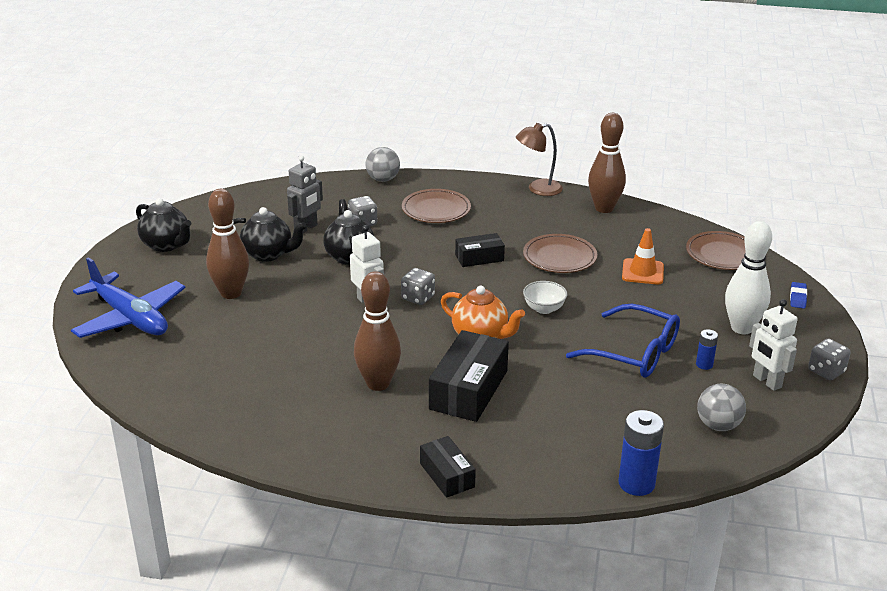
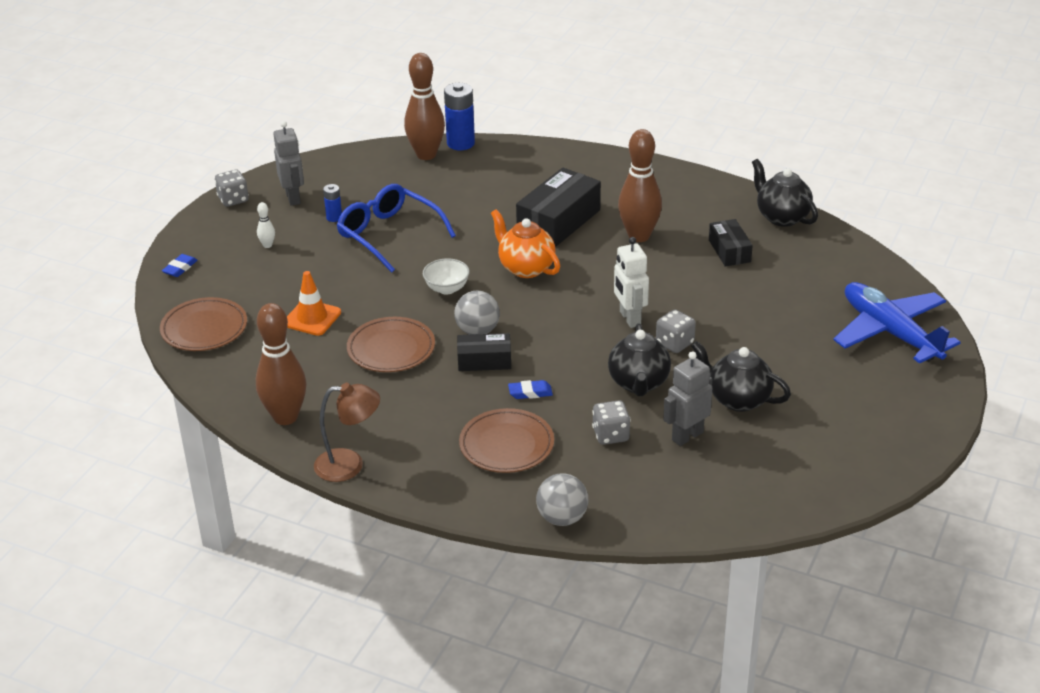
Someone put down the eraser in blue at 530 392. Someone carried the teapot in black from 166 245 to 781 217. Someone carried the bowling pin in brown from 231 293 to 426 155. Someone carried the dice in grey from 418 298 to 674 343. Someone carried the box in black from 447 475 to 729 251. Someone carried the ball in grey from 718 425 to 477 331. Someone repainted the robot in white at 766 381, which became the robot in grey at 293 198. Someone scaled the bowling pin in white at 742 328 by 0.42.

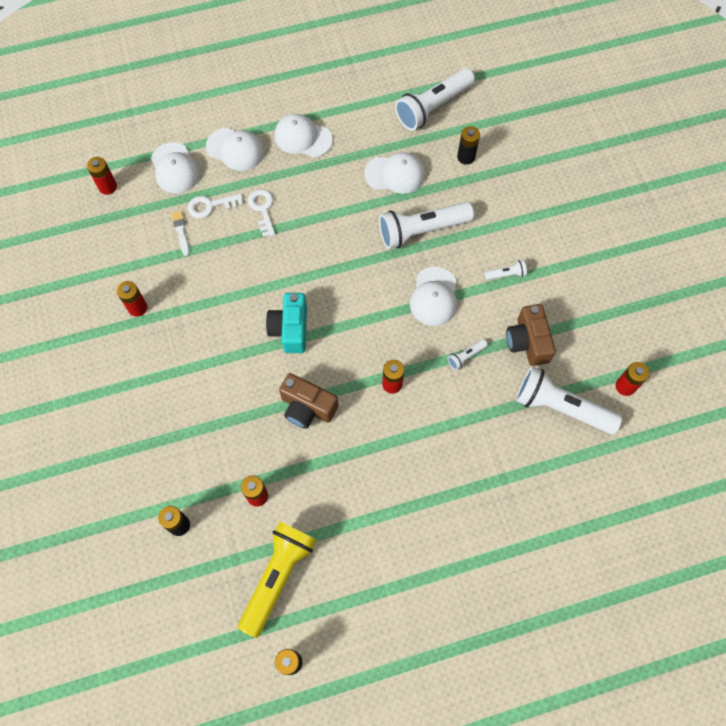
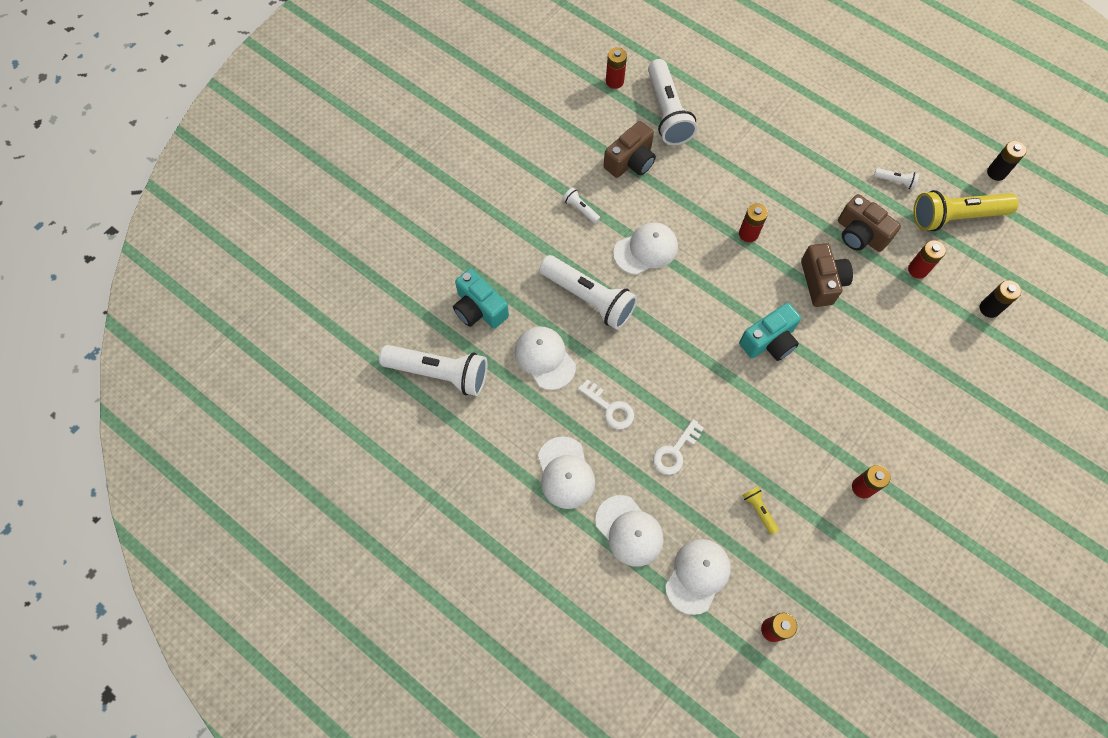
Someone put down the camera in brown at 860 234. Someone carried the key in white from 211 206 to 610 408. Someone carried the flashlight in white from 466 356 to 895 181. Someone swapped the brush in white at 181 232 for the flashlight in yellow at 759 510. Someone swapped the battery in black at 466 157 for the camera in turquoise at 479 309. Someone rotated the cap in white at 235 149 by 150 degrees clockwise.

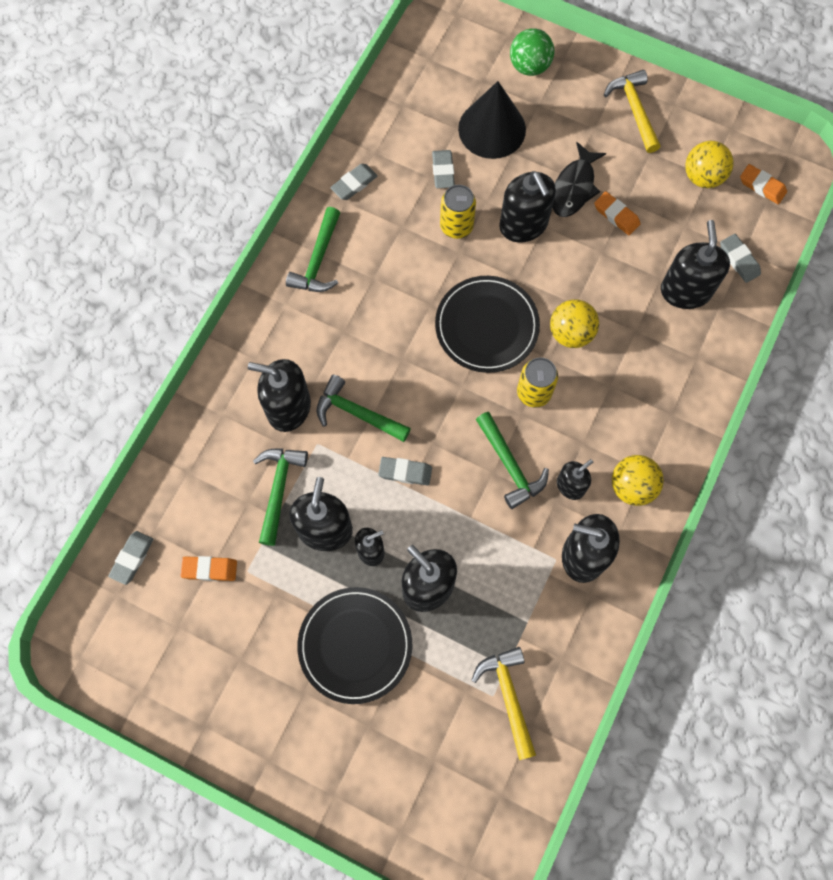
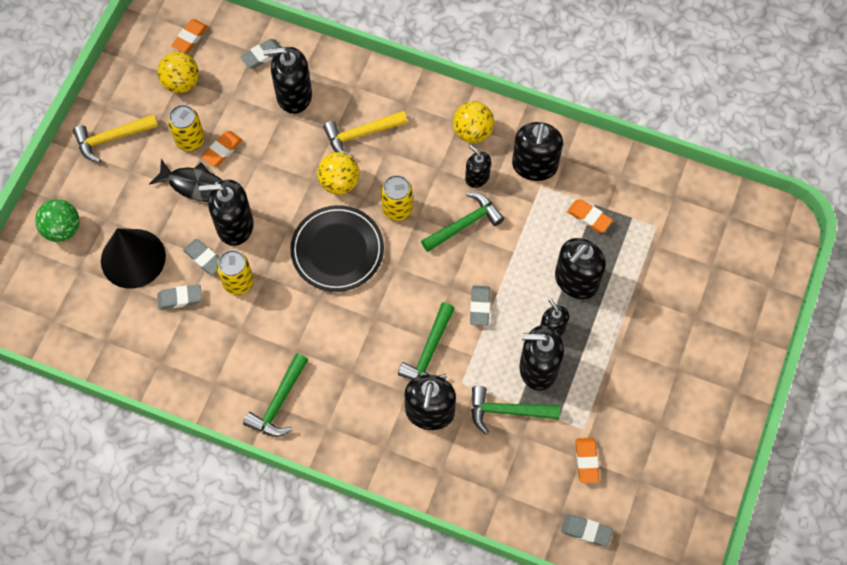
Someone took away the plate in black at 355 645. Someone put down the can in yellow at 190 140. Someone put down the eraser in orange at 589 217. Someone carried the eraser in grey from 354 184 to 204 258. Someone carried the hammer in yellow from 508 696 to 361 134. Someone rotated the hammer in green at 318 260 by 105 degrees clockwise. Someone rotated the soap dispenser in black at 523 225 by 150 degrees counterclockwise.

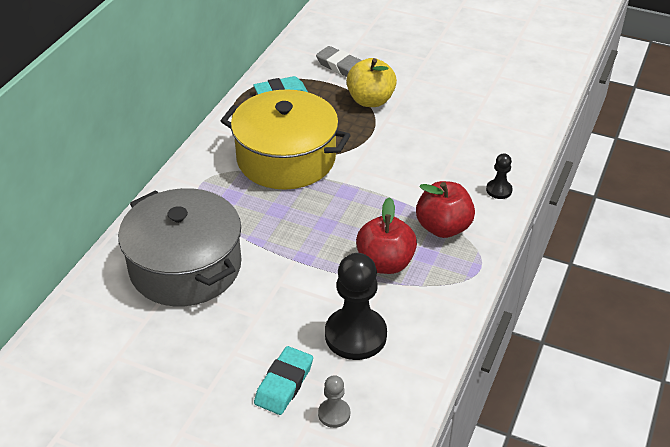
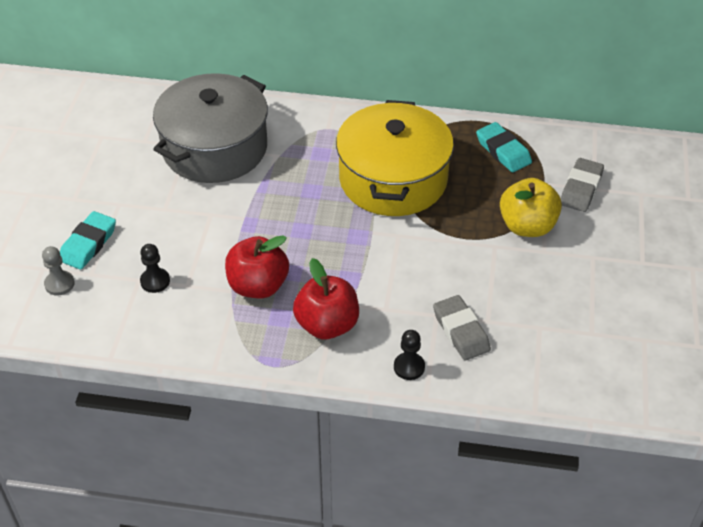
Someone put down the eraser in grey at 461 331. Someone rotated the eraser in turquoise at 284 384 by 75 degrees counterclockwise. Someone scaled the pawn in black at 355 335 by 0.48.

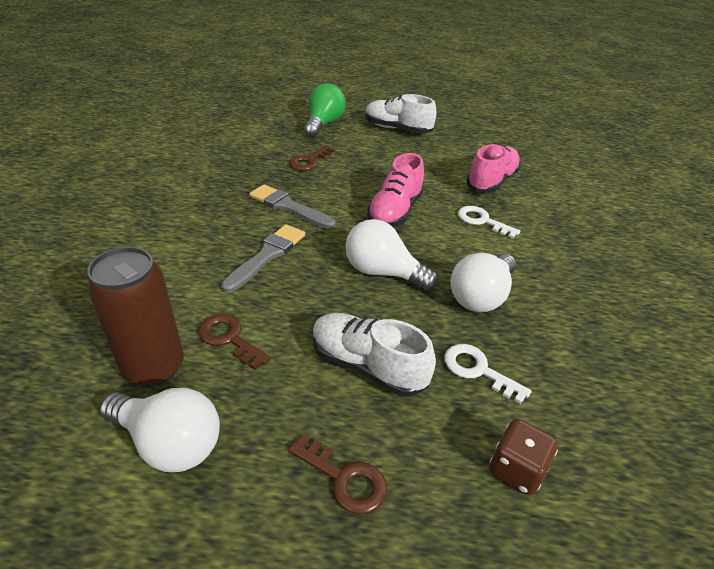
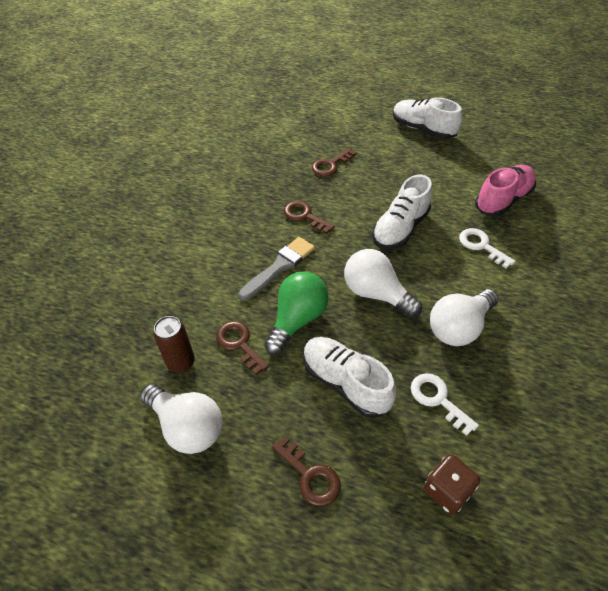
Someone carried the light bulb in green from 323 124 to 297 320. Someone swapped the brush in grey at 288 207 for the key in brown at 305 216. Someone repainted the shoe in pink at 395 211, which became the shoe in white at 400 228. Someone scaled the can in brown at 154 367 by 0.62.

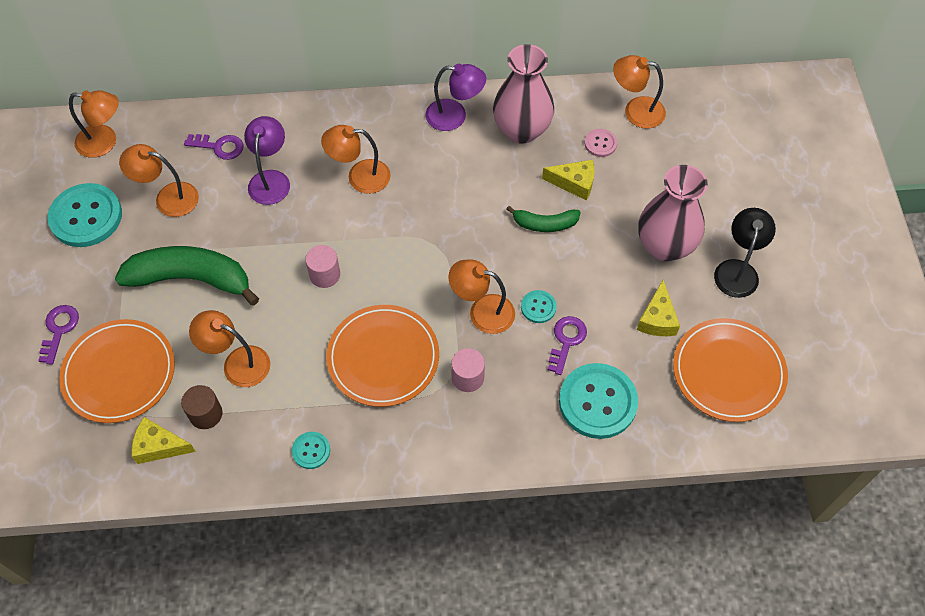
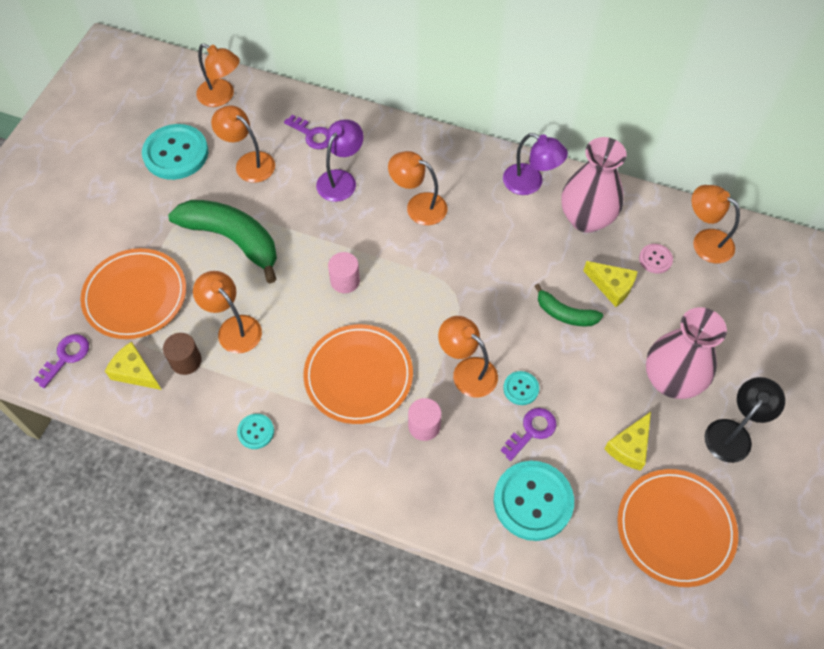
Someone carried the key in purple from 59 329 to 66 357.

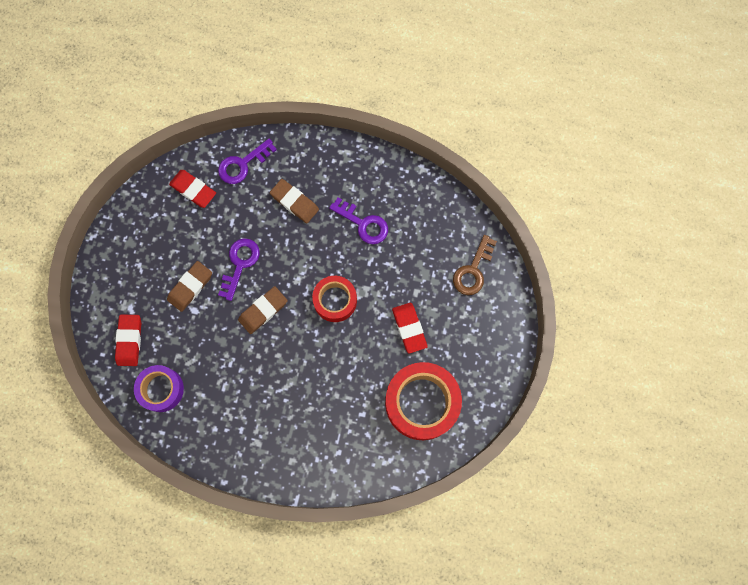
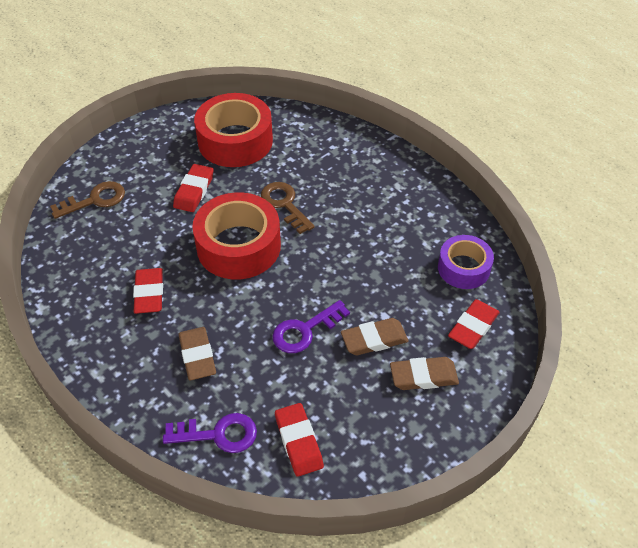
Someone put down the key in brown at 284 204. Someone carried the eraser in brown from 263 311 to 423 376. Someone swapped the key in purple at 363 224 for the eraser in red at 149 293. Someone scaled the tape in red at 335 301 by 1.64.

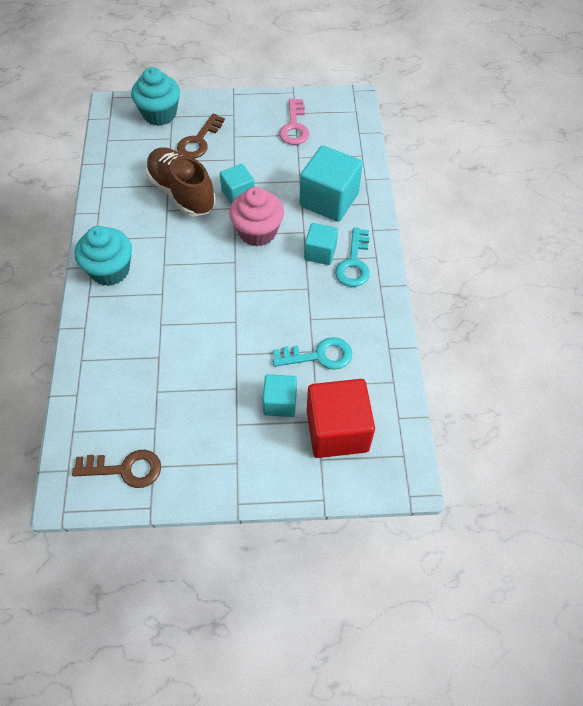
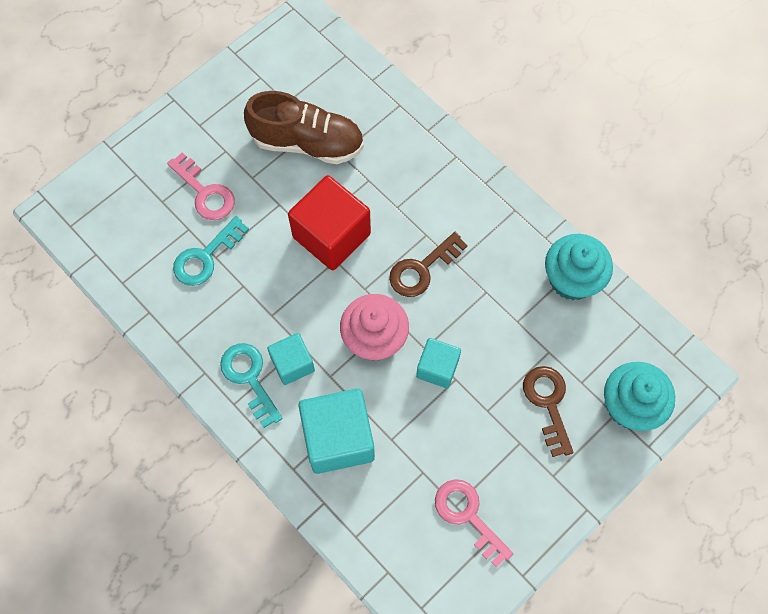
Someone carried the key in brown from 125 469 to 422 269. Someone carried the cupcake in turquoise from 110 270 to 572 279. Someone carried the shoe in brown from 181 192 to 307 142. Someone carried the cube in red from 337 430 to 331 235. Someone swapped the cube in turquoise at 280 402 for the key in pink at 205 192.

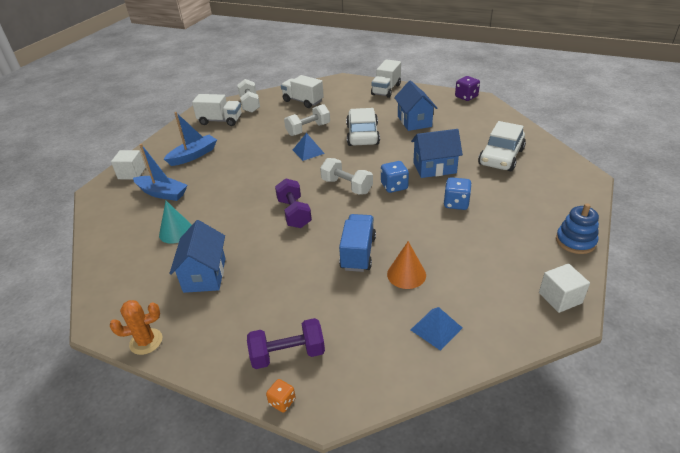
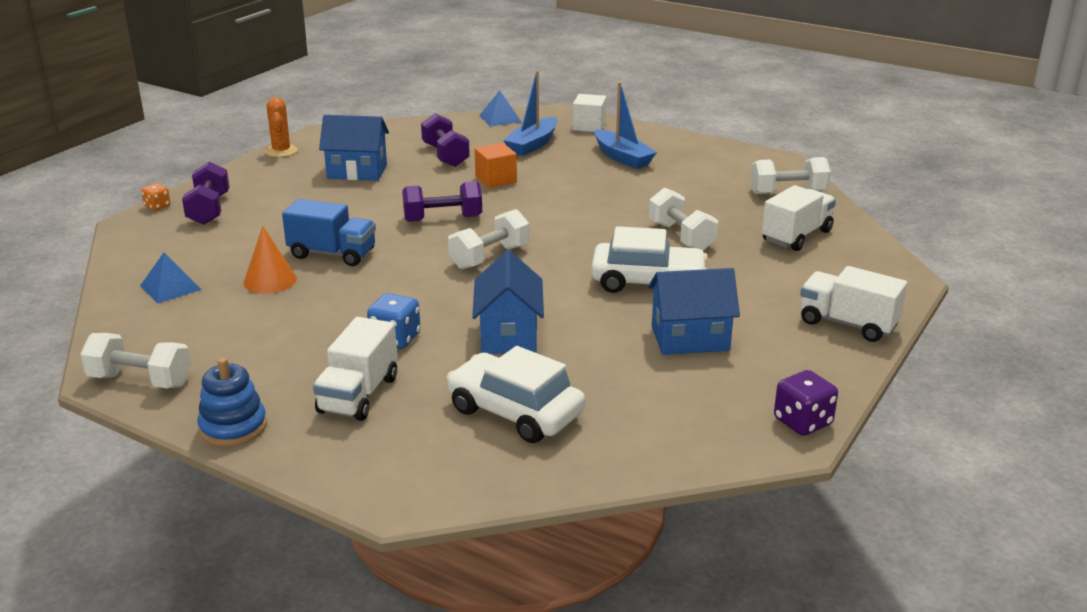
Someone took away the dice in blue at 394 186. Someone put down the cube in orange at 496 180. Someone carried the truck in white from 220 121 to 359 395. Someone carried the pyramid in blue from 308 151 to 500 118. Someone swapped the cone in turquoise at 176 232 for the dumbbell in purple at 445 155. Someone swapped the cube in white at 560 298 for the dumbbell in white at 140 380.

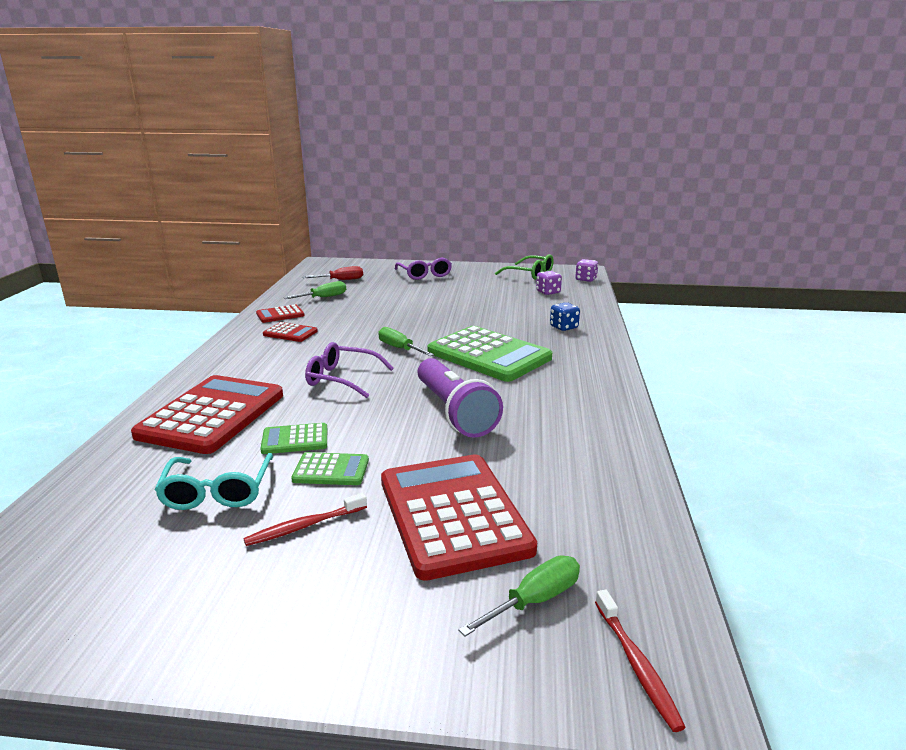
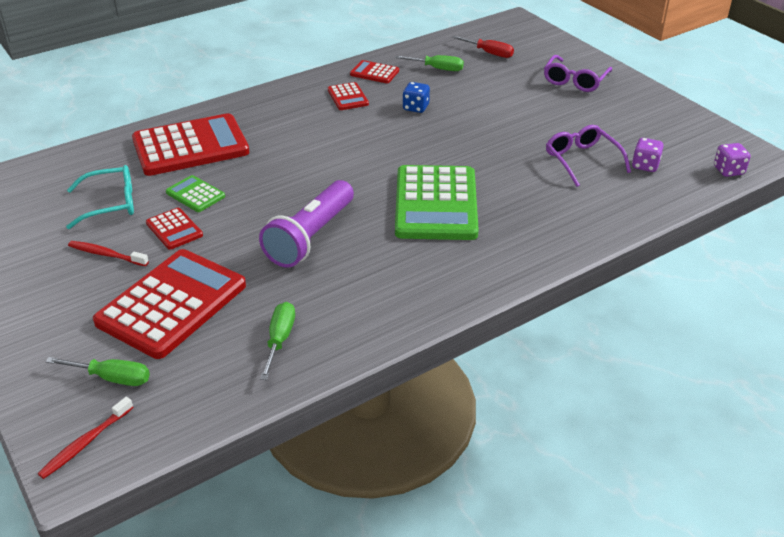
Someone took away the glasses in green at 530 274. Someone carried the glasses in purple from 342 378 to 582 160. Someone carried the screwdriver in green from 399 348 to 279 340. Someone carried the dice in blue from 563 327 to 415 108. Someone repainted the calculator in green at 331 470, which became the calculator in red at 174 229. Someone rotated the glasses in turquoise at 217 491 by 150 degrees counterclockwise.

